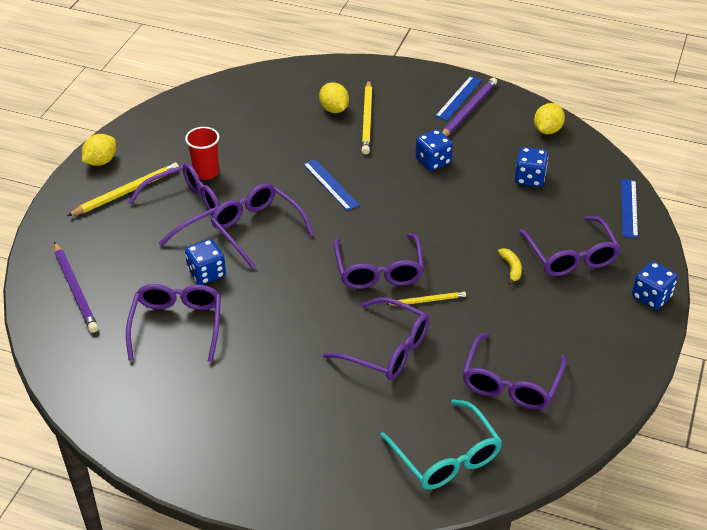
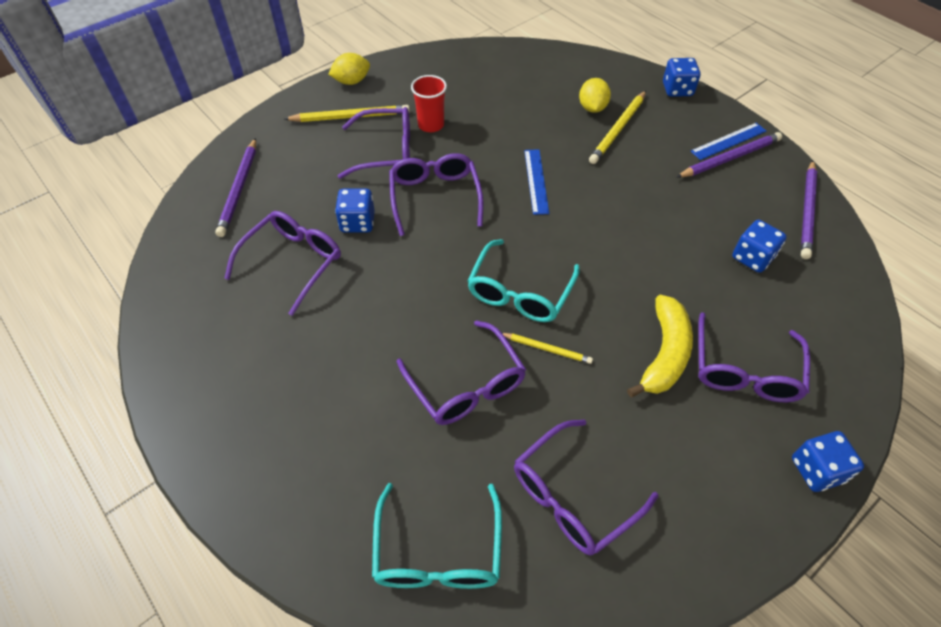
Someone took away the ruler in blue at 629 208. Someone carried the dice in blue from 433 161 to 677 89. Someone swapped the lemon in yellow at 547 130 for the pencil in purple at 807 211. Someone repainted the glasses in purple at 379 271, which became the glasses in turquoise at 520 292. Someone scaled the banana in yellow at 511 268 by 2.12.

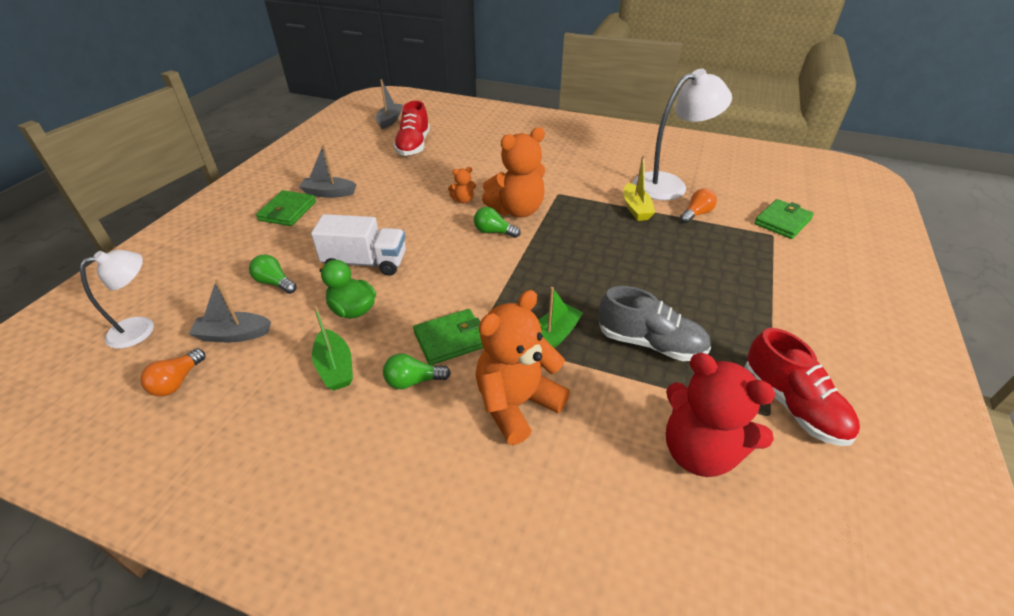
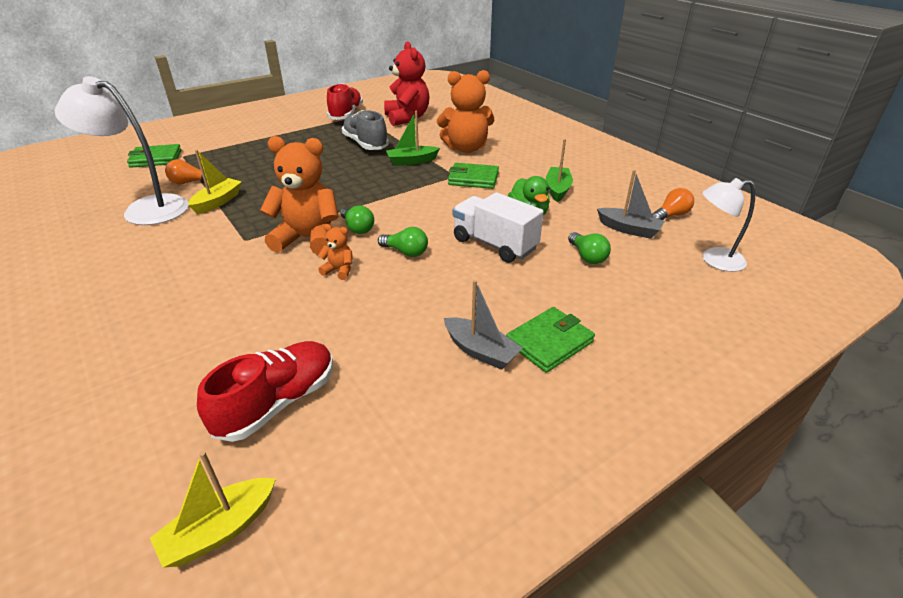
Someone carried the light bulb in green from 413 381 to 406 252. Someone repainted the boat in grey at 390 120, which became the boat in yellow at 220 530.

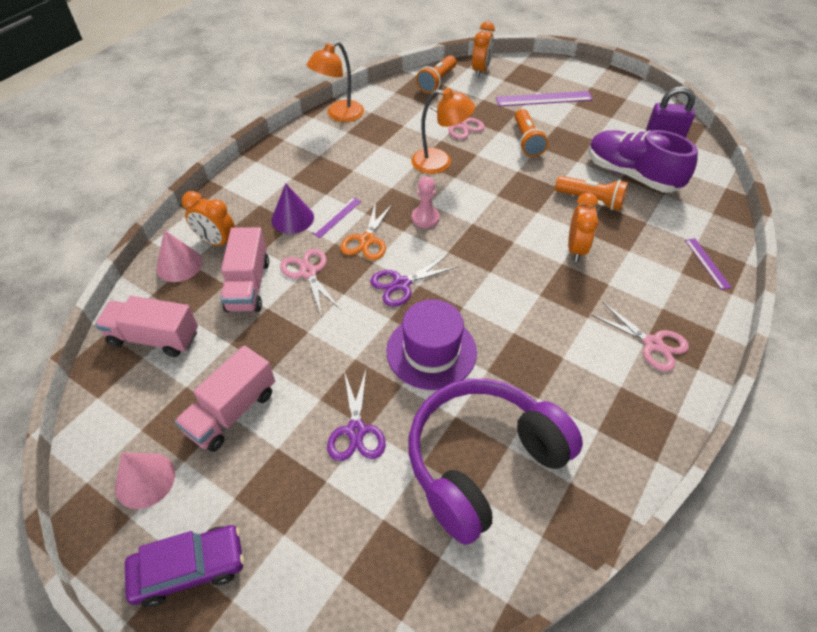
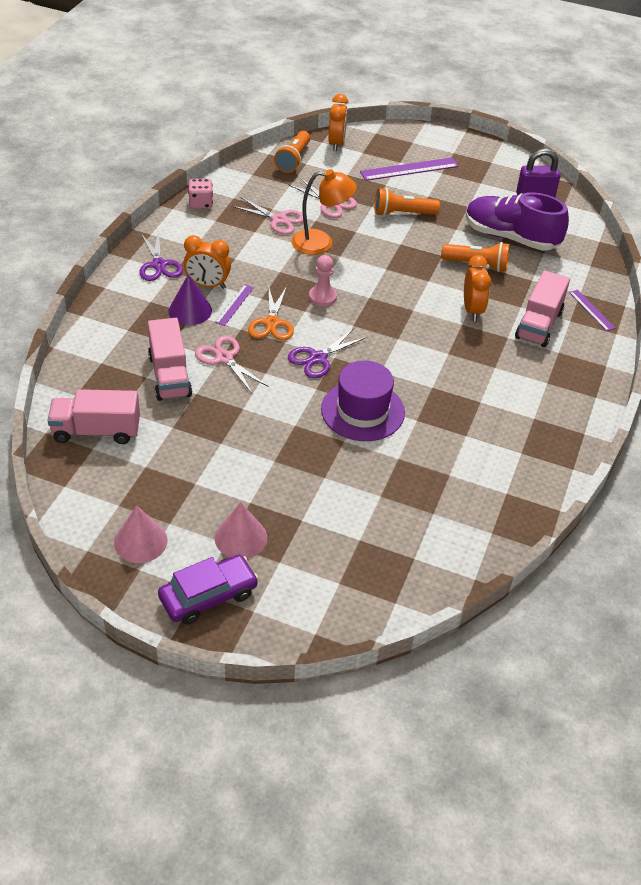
Someone took away the headphones in purple at 483 462. Someone carried the cone in pink from 179 265 to 241 537. Someone carried the truck in pink from 232 411 to 539 324. Someone carried the clock in orange from 216 242 to 207 285. Someone carried the scissors in purple from 356 431 to 159 265. Someone carried the scissors in pink from 652 344 to 279 220. Someone swapped the lamp in orange at 339 115 for the dice in pink at 201 203. Someone rotated the flashlight in orange at 527 141 by 105 degrees clockwise.

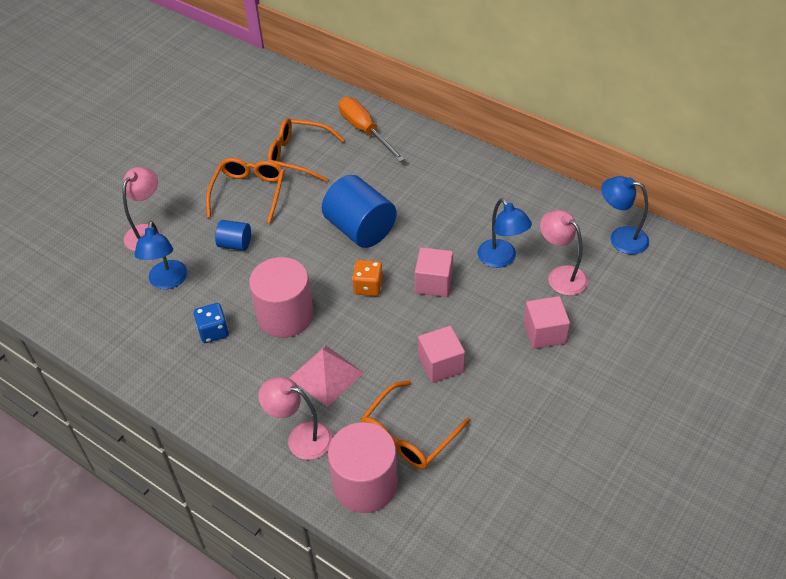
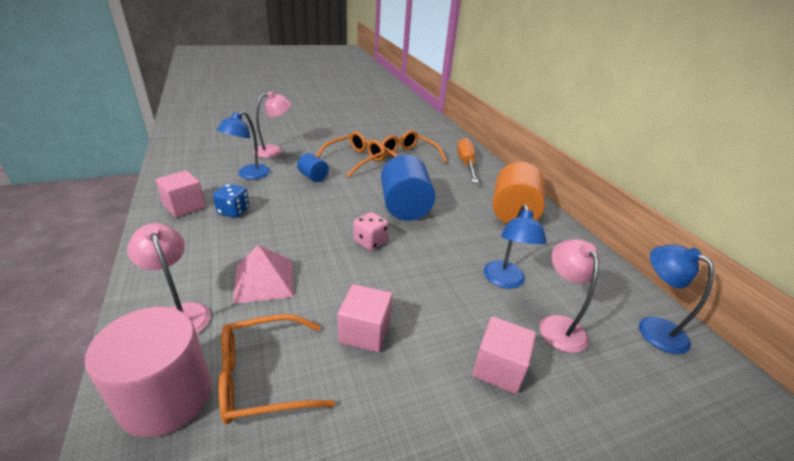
Someone took away the cylinder in pink at 285 315. Someone put down the cylinder in orange at 513 213. Someone carried the cube in pink from 434 283 to 184 206. Someone repainted the dice in orange at 368 287, which became the dice in pink at 370 241.

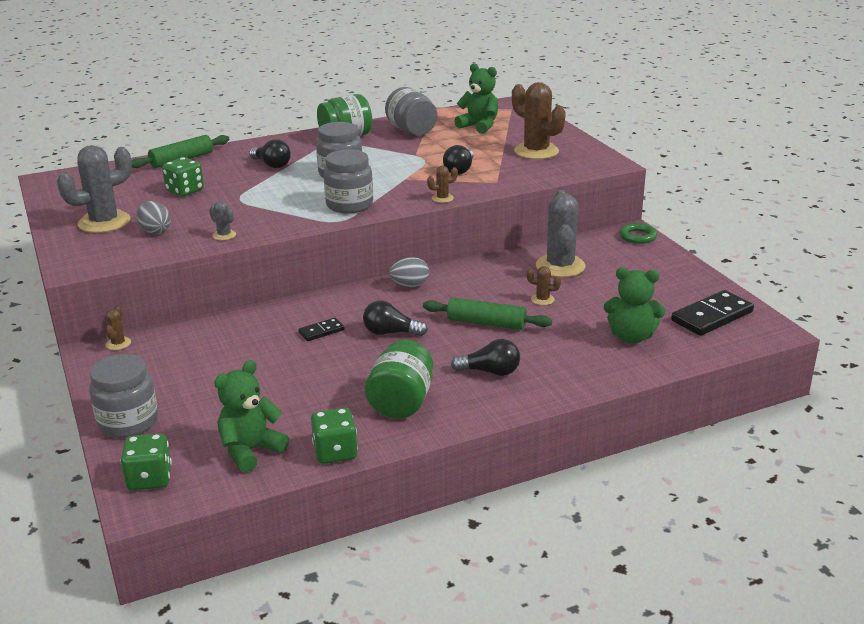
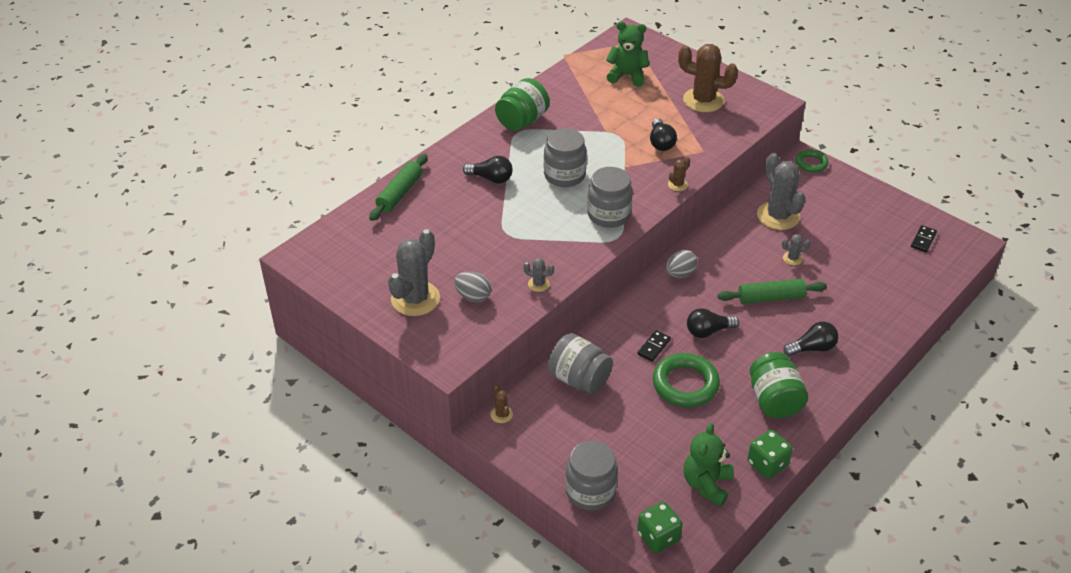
Someone took away the dice in green at 185 191. Someone took away the teddy bear in green at 631 337. Someone put down the ring in green at 685 384. Someone carried the jar in grey from 411 131 to 579 379. Someone repainted the cactus in brown at 542 299, which became the cactus in grey at 792 258. Someone scaled the domino in black at 712 316 by 0.52.

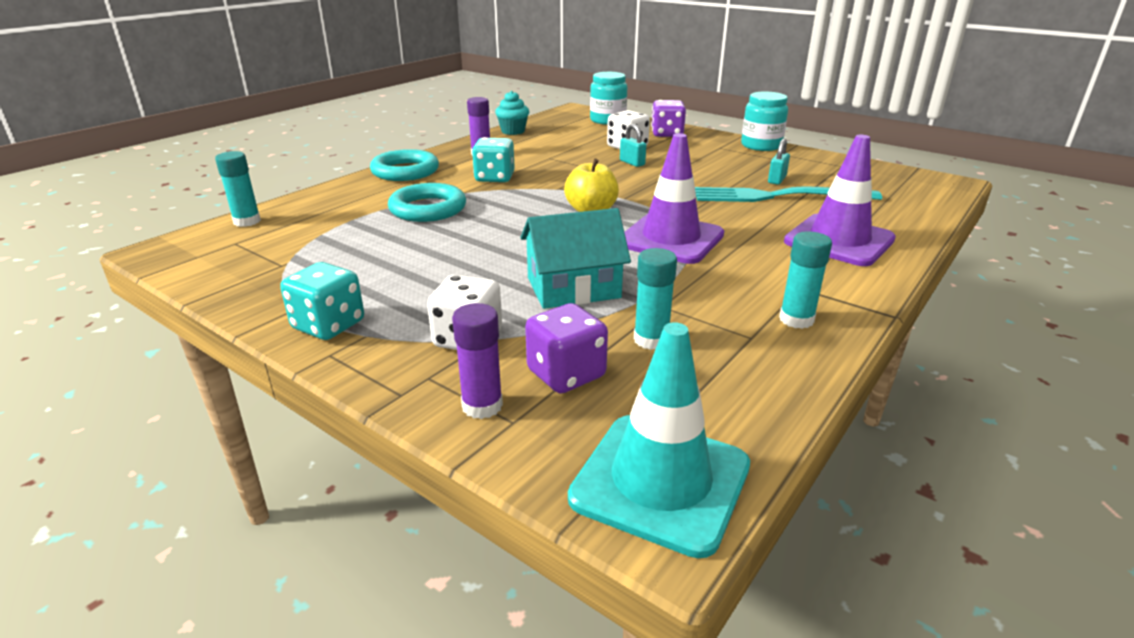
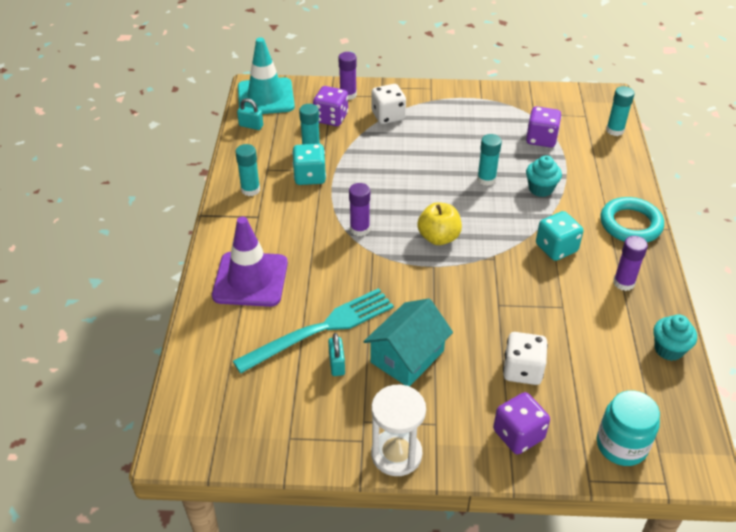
Someone put down the glue stick in turquoise at 486 179. Someone put down the dice in purple at 541 139. Someone carried the dice in turquoise from 328 325 to 310 176. Someone carried the house in turquoise from 573 288 to 407 356. Someone carried the padlock in turquoise from 632 163 to 251 126. Someone swapped the ring in turquoise at 428 209 for the cupcake in turquoise at 540 189. Someone swapped the traffic cone in purple at 671 239 for the glue stick in purple at 360 229. Someone swapped the jar in turquoise at 761 146 for the hourglass in white at 396 454.

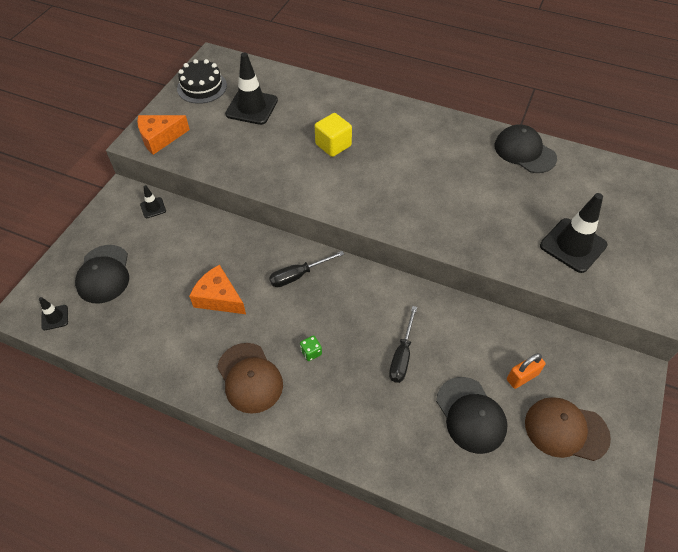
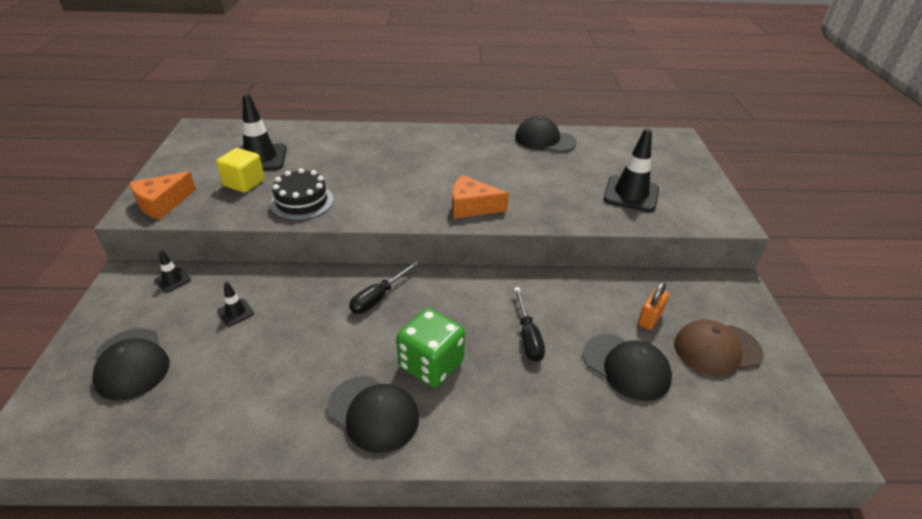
Someone carried the traffic cone in black from 55 317 to 235 312. Someone carried the cake in black from 202 87 to 302 202. Someone carried the cheese in orange from 219 298 to 472 207. Someone carried the cube in yellow from 333 145 to 244 183. Someone repainted the cap in brown at 250 378, which became the cap in black at 373 413. Someone scaled the dice in green at 311 352 by 2.47.

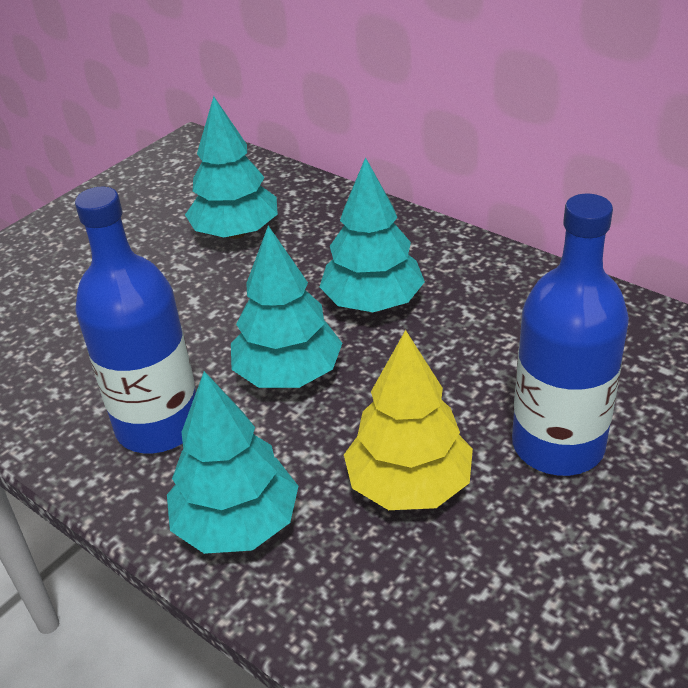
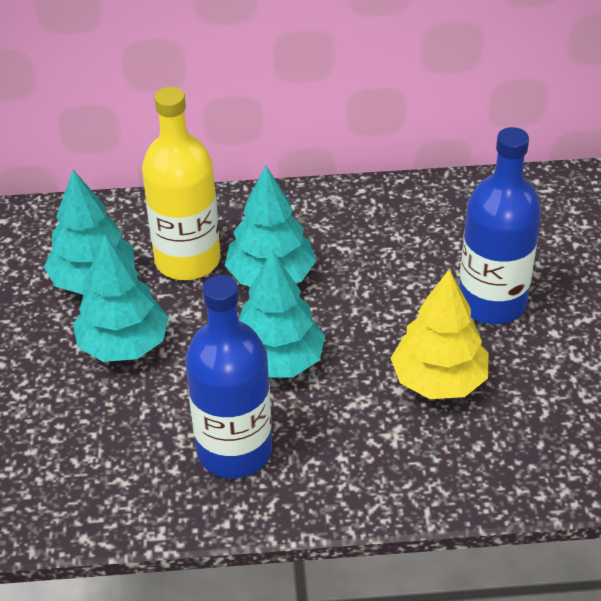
Someone put down the bottle in yellow at 187 260. Someone carried the tree in turquoise from 237 524 to 123 345.

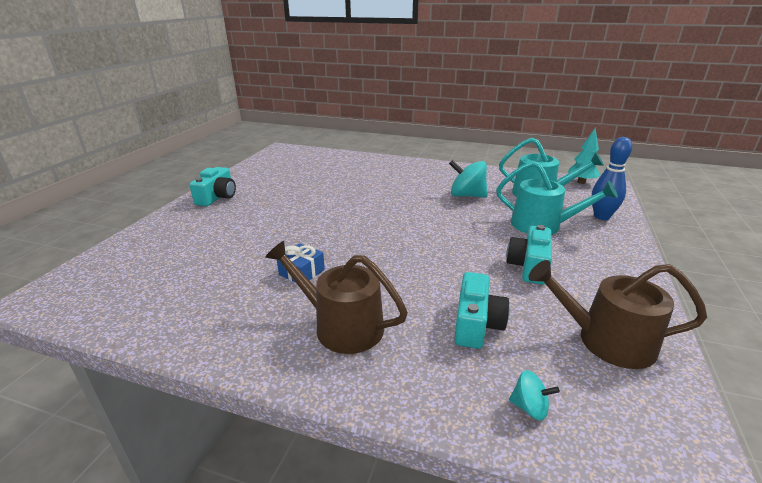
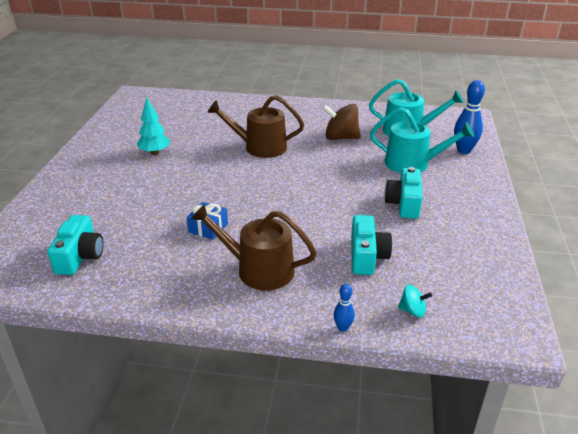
Someone put down the bowling pin in blue at 343 327. Someone carried the camera in turquoise from 217 197 to 80 256. Someone carried the watering can in brown from 606 340 to 260 147. Someone carried the tree in turquoise from 581 182 to 155 153. Someone repainted the spinning top in turquoise at 467 195, which became the spinning top in brown at 340 137.

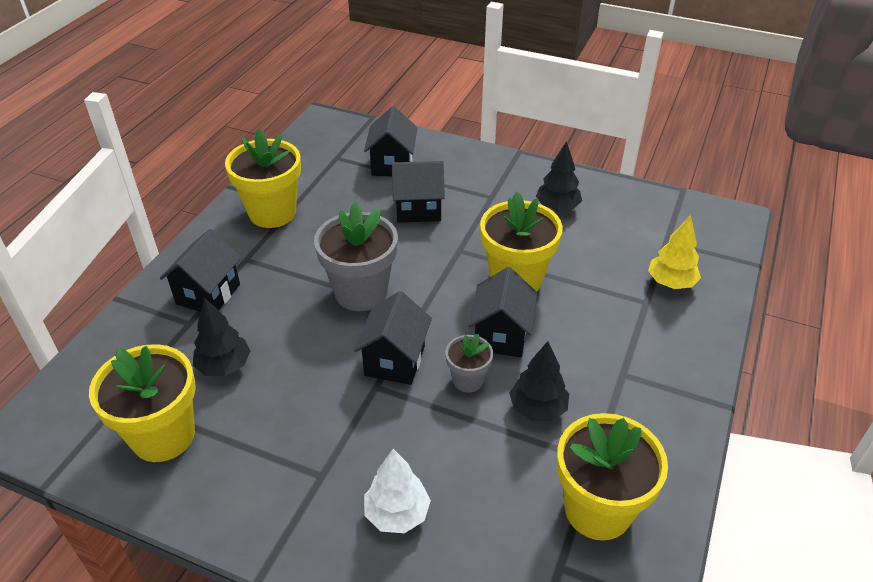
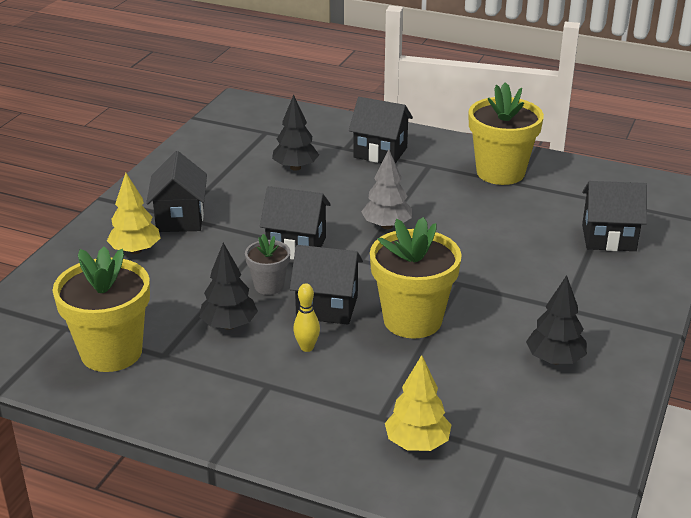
Someone took away the flower pot in yellow at 163 436. Someone put down the bowling pin in yellow at 307 347. Someone carried the house in black from 418 209 to 180 219. Someone swapped the flower pot in grey at 361 292 for the tree in grey at 386 226. Someone repainted the tree in white at 397 514, which became the tree in yellow at 135 250.

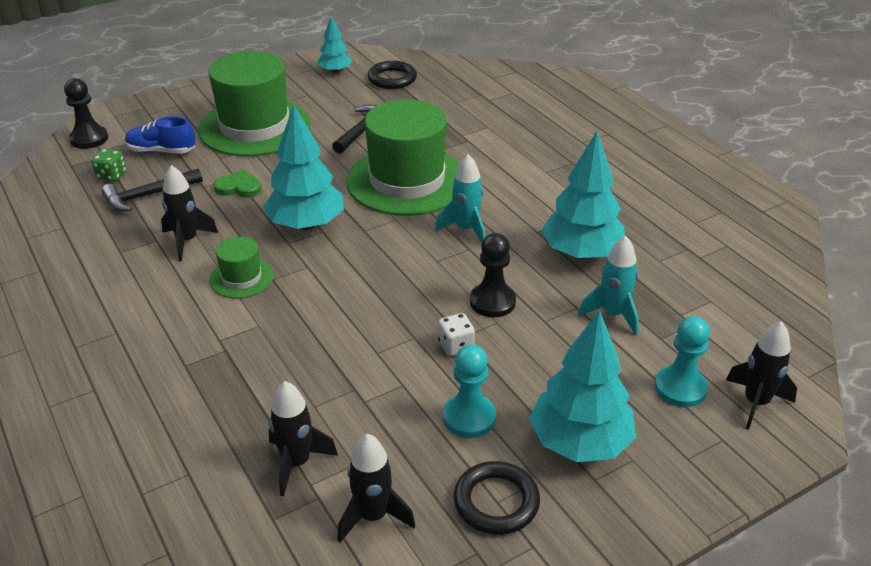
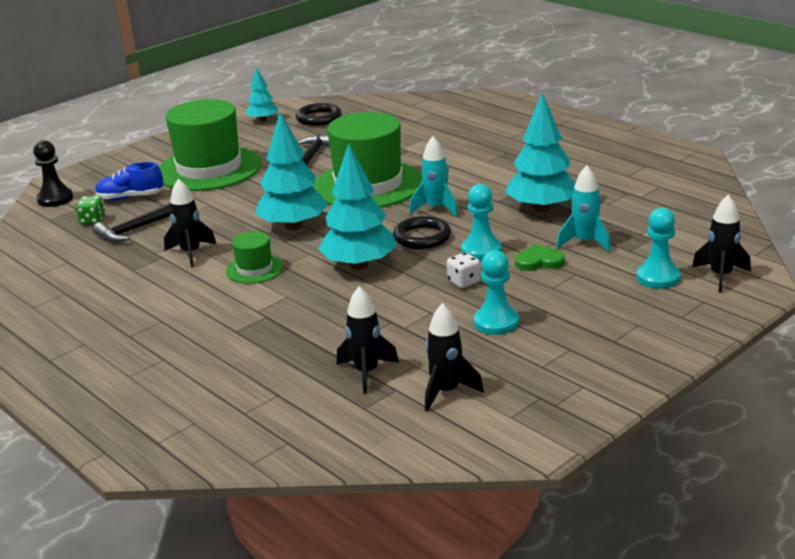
Someone carried the heart in green from 239 187 to 539 261. Someone carried the ring in black from 496 502 to 422 237. Someone carried the tree in turquoise from 579 443 to 359 265. Someone repainted the pawn in black at 492 302, which became the pawn in turquoise at 481 250.

